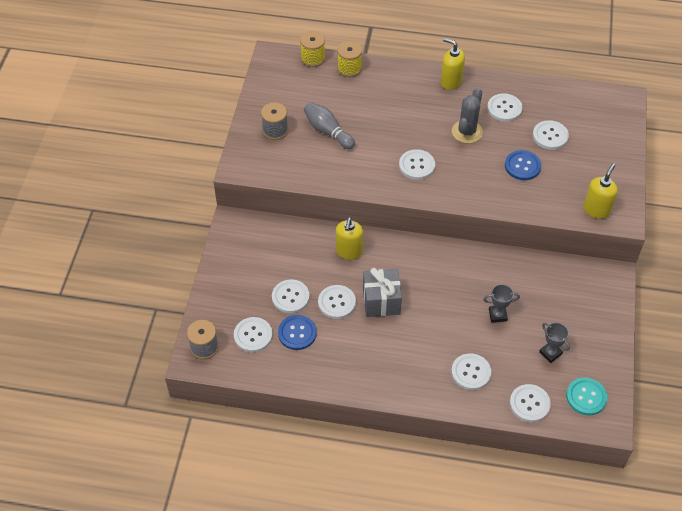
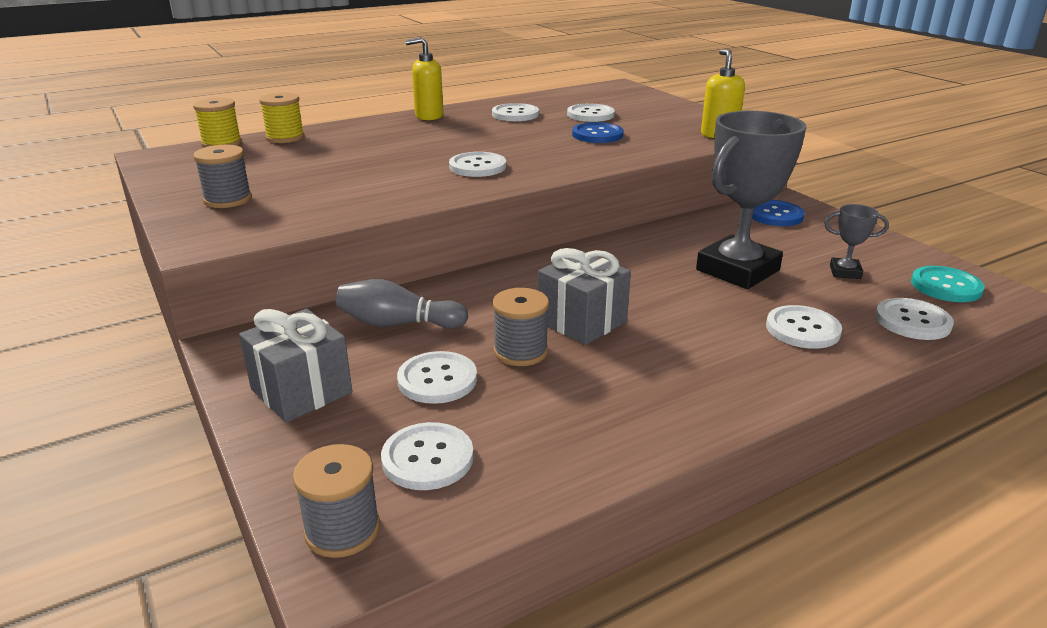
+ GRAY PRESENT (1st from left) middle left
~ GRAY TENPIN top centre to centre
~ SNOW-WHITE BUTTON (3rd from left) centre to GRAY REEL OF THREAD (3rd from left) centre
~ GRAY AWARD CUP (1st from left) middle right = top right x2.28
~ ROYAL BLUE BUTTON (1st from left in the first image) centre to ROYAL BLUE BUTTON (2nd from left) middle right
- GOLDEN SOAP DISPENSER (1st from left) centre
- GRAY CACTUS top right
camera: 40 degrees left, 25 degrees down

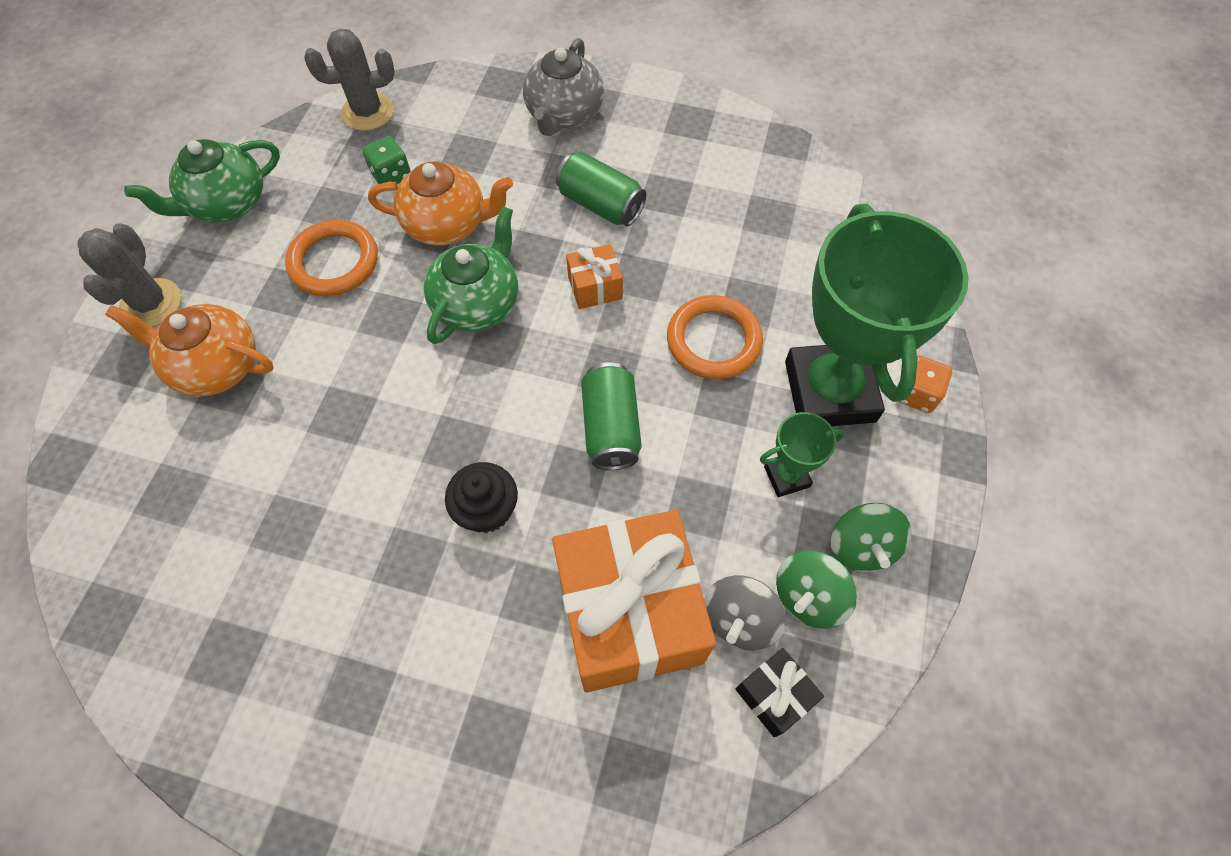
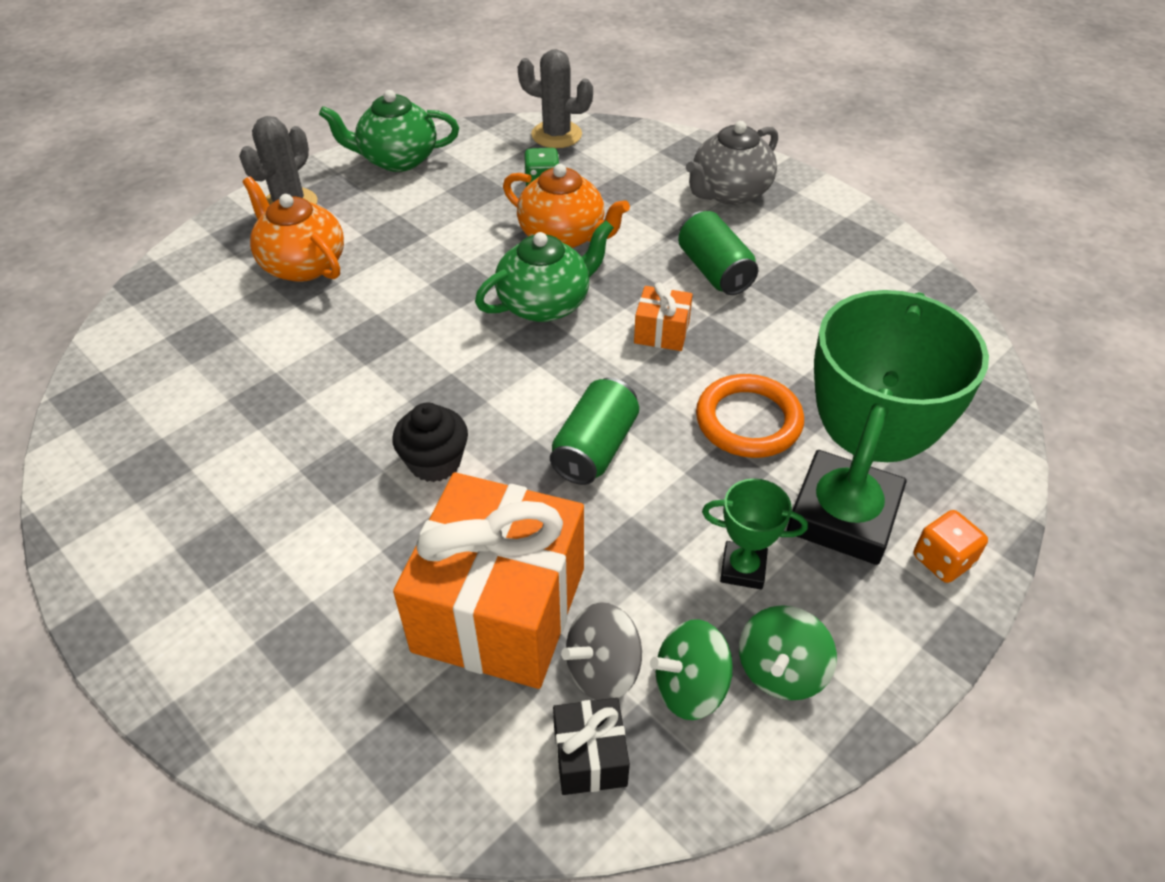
- ORANGE-COLOURED TORUS (1st from left) top left
camera: 30 degrees right, 15 degrees down

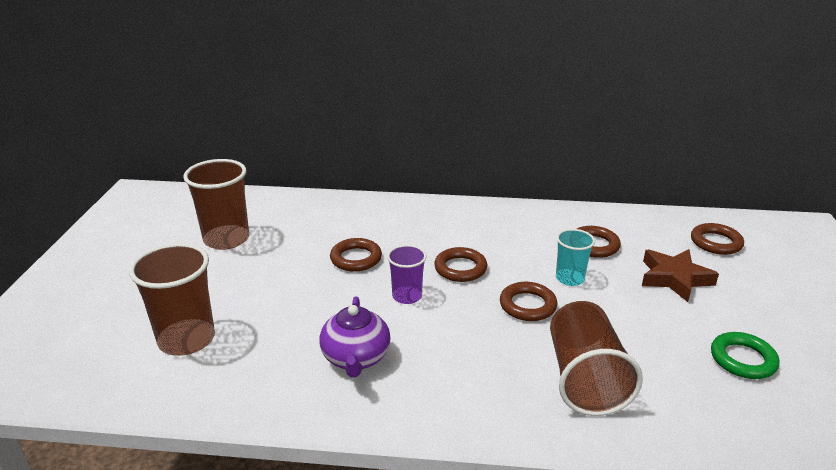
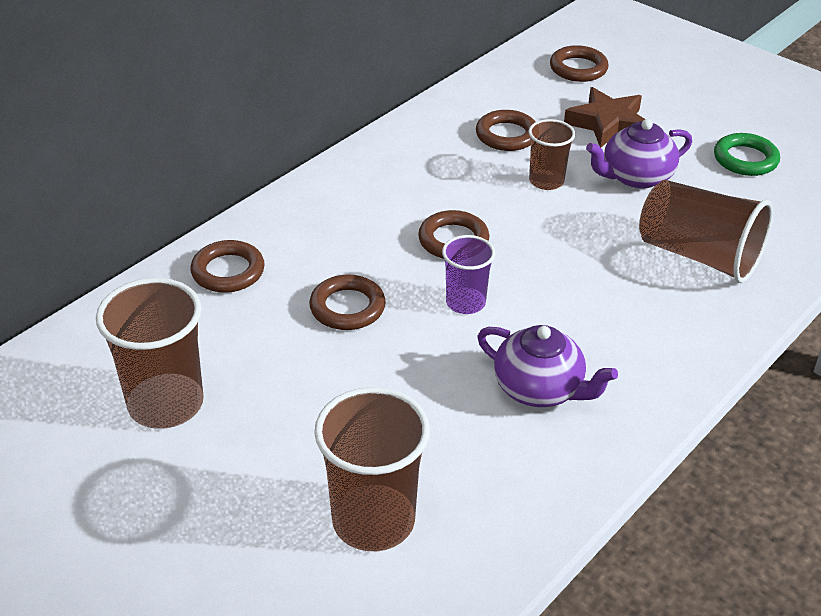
~ DARK BROWN TORUS (3rd from left in the first image) centre to DARK BROWN TORUS (1st from left) middle left
~ TURQUOISE TUMBLER middle right to DARK BROWN TUMBLER (3rd from left) top right
+ PURPLE CHINA TEAPOT (2nd from left) top right
camera: 55 degrees left, 10 degrees up

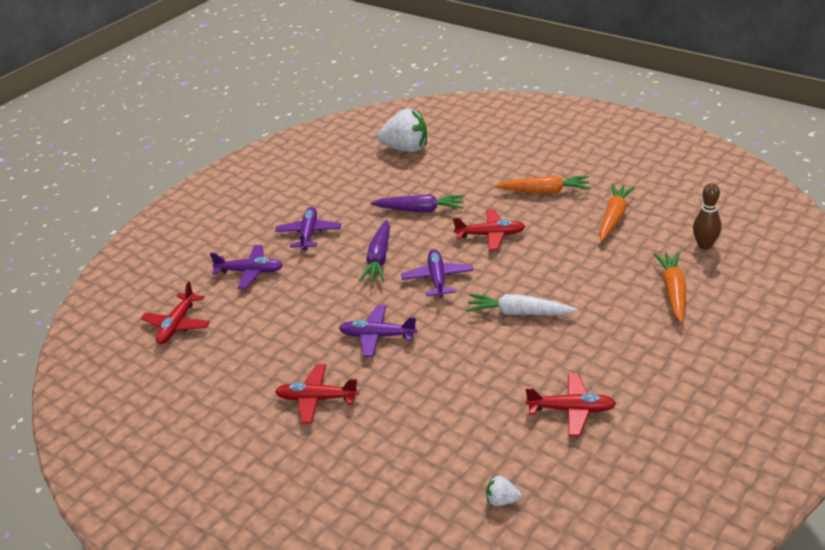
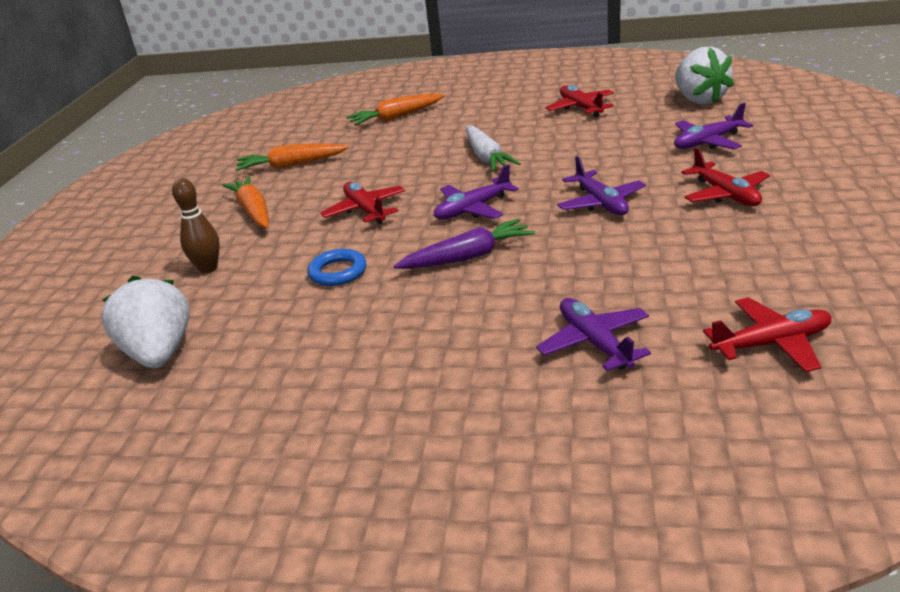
~ DARK BROWN TENPIN middle right to middle left
~ PURPLE ROOT VEGETABLE (2nd from left) centre to ROYAL BLUE TORUS centre
~ PURPLE PLANE (2nd from left in the first image) centre to PURPLE PLANE (4th from left) top right
~ SNOW-WHITE BERRY (2nd from left) bottom centre = top right x2.26
camera: 120 degrees left, 5 degrees down

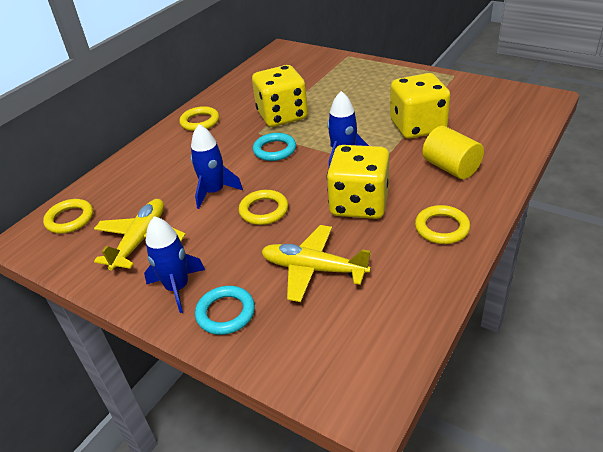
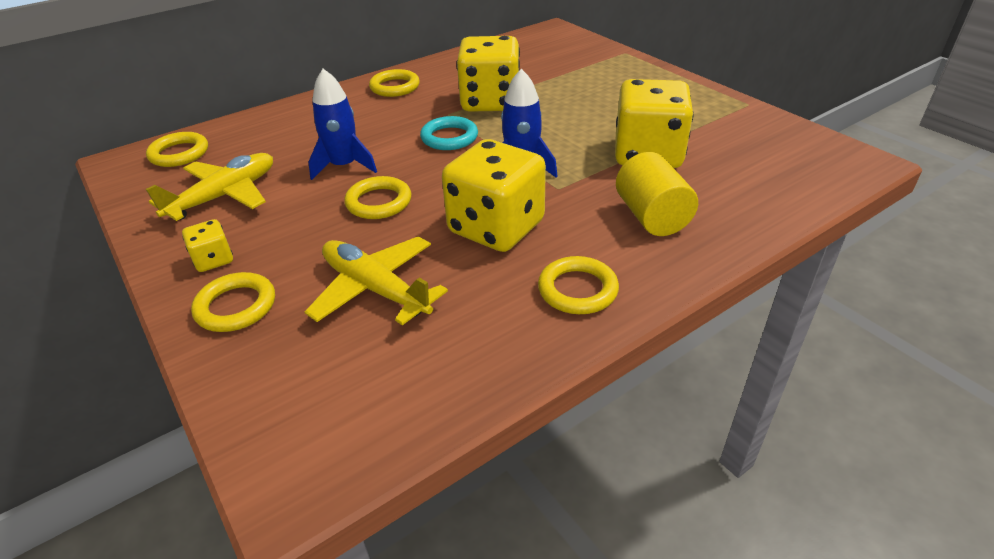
~ ROYAL BLUE SPACESHIP (1st from left) middle left to GOLDEN GAME DIE (1st from left) middle left
~ TURQUOISE TORUS (1st from left) bottom centre to GOLDEN TORUS (2nd from left) middle left
camera: 20 degrees right, 0 degrees up

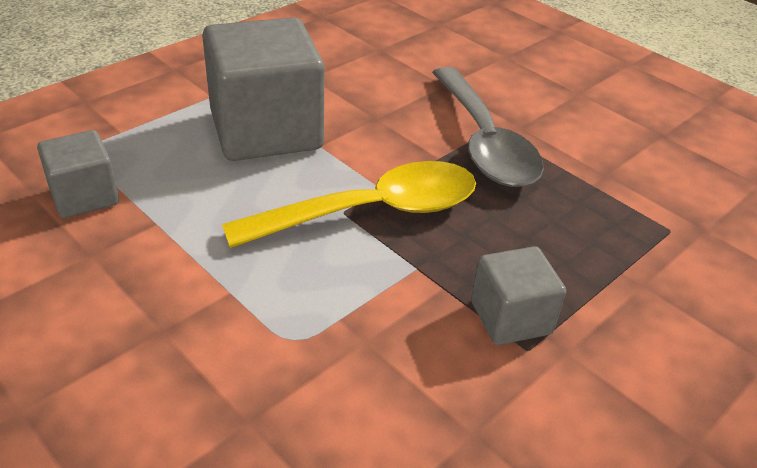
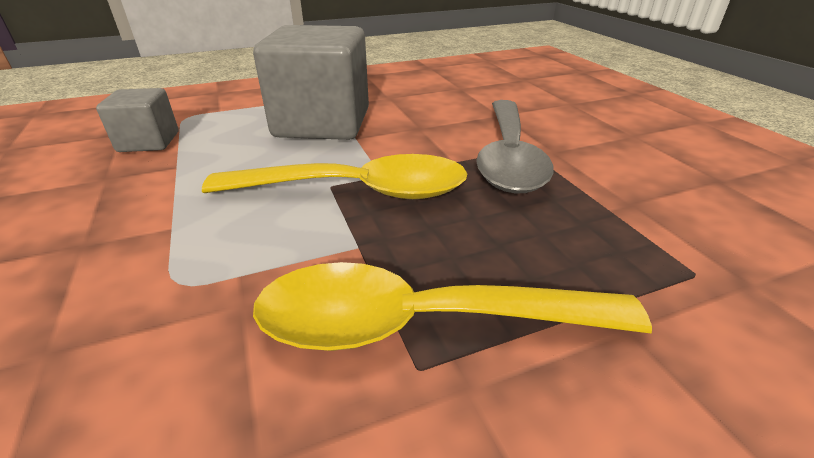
~ GRAY CUBE (3rd from left) middle right to GOLDEN TEASPOON (2nd from left) bottom centre
camera: 25 degrees right, 5 degrees down

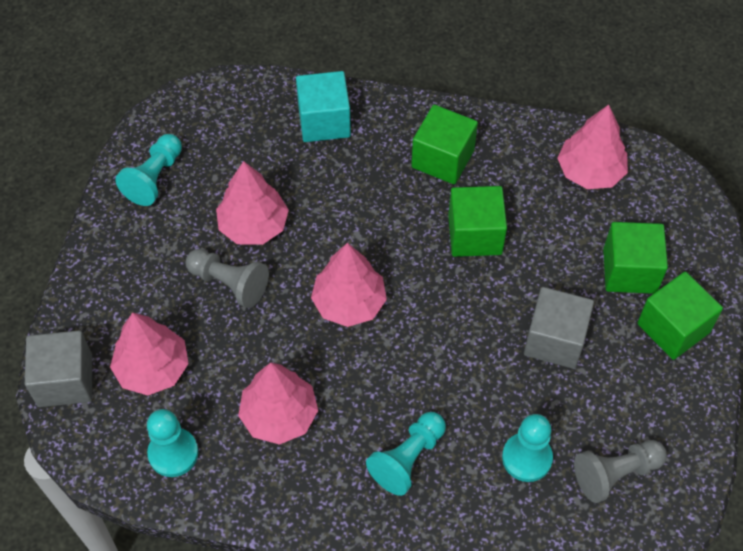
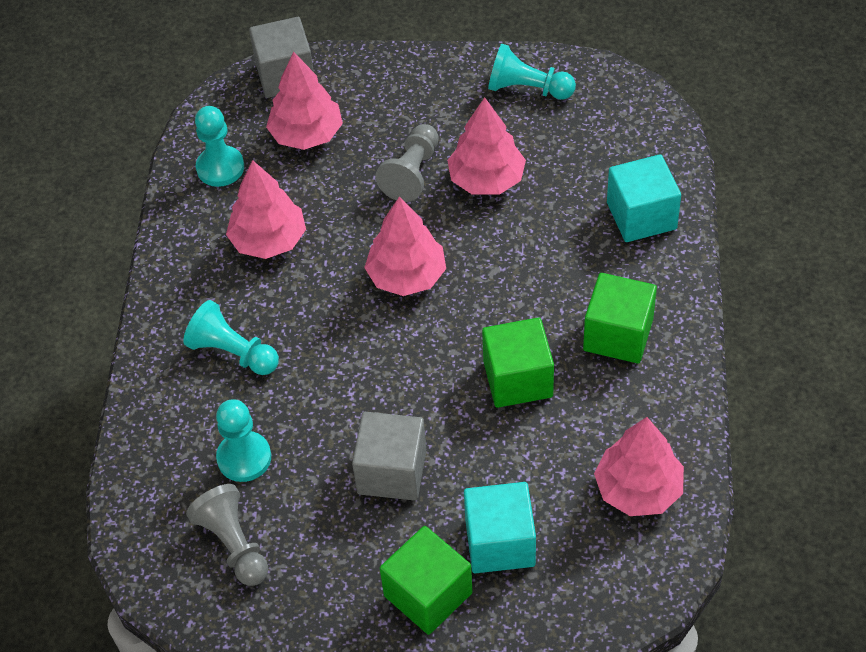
~ LEAF-GREEN CUBE (3rd from left) middle right to TURQUOISE CUBE (1st from left) bottom centre
camera: 85 degrees right, 5 degrees down

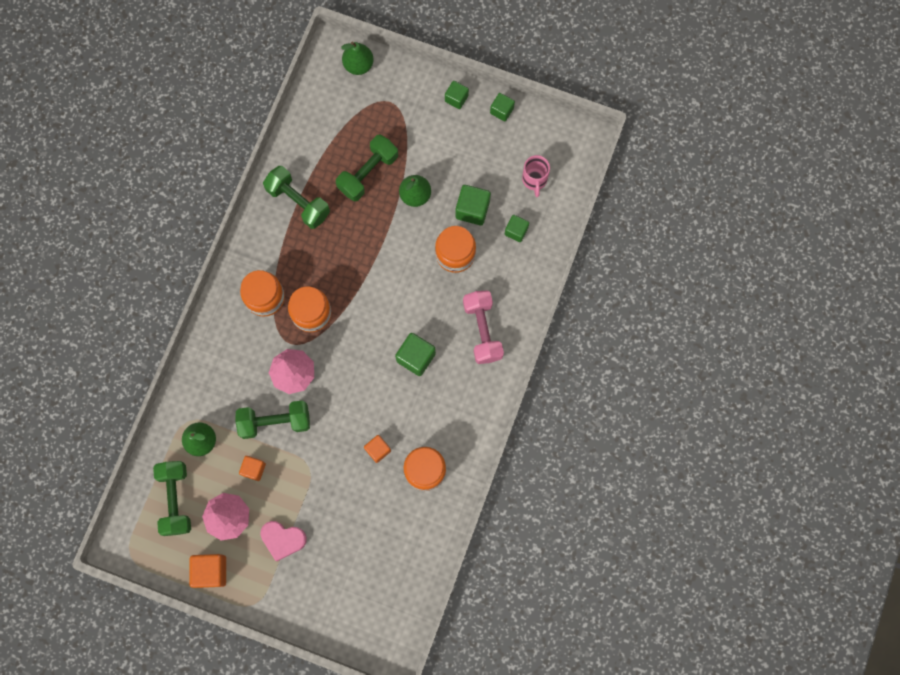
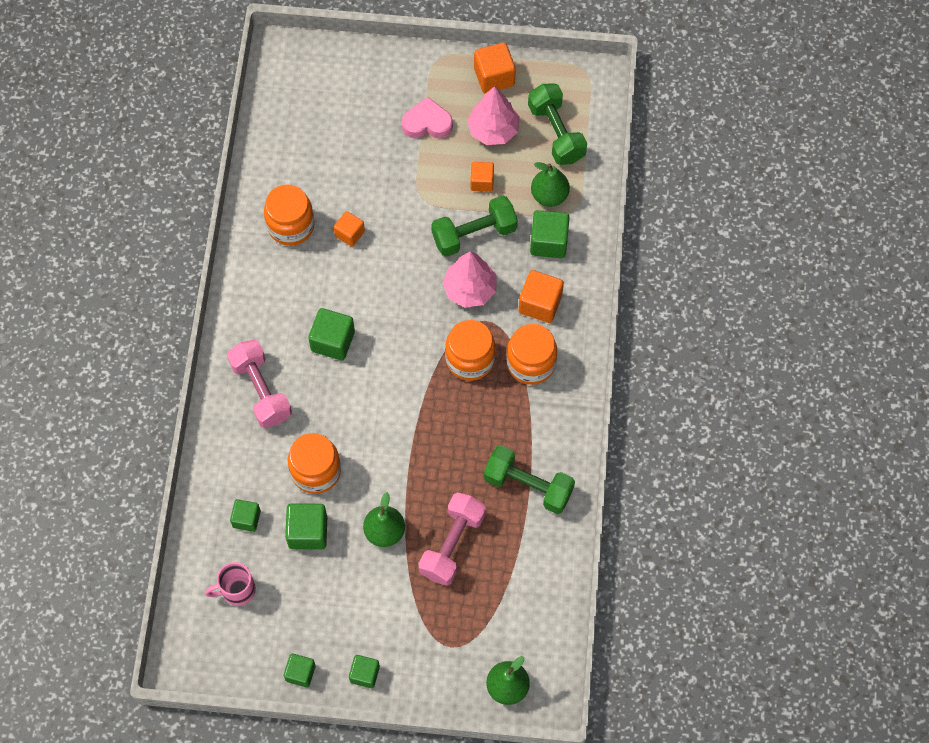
~ ROSE-PINK TEA MUG top centre = bottom left 90 degrees counterclockwise
~ LEAF-GREEN DUMBBELL (4th from left) top centre to ROSE-PINK DUMBBELL (2nd from left) bottom centre
+ ORANGE-COLOURED CUBE (4th from left) centre
+ LEAF-GREEN CUBE (6th from left) top centre
camera: 165 degrees right, 10 degrees down

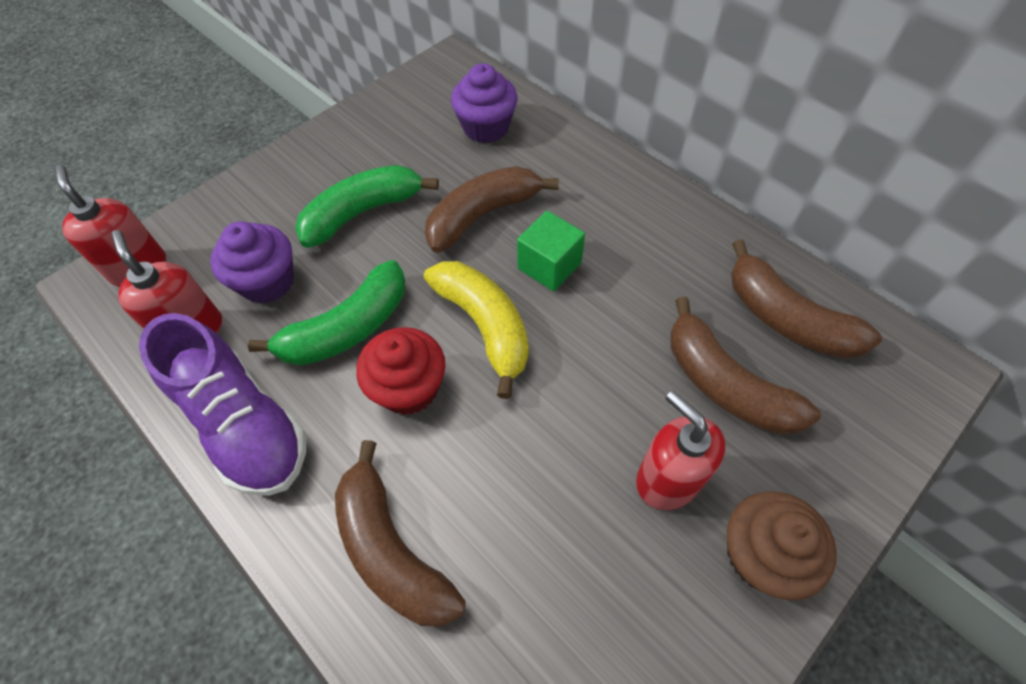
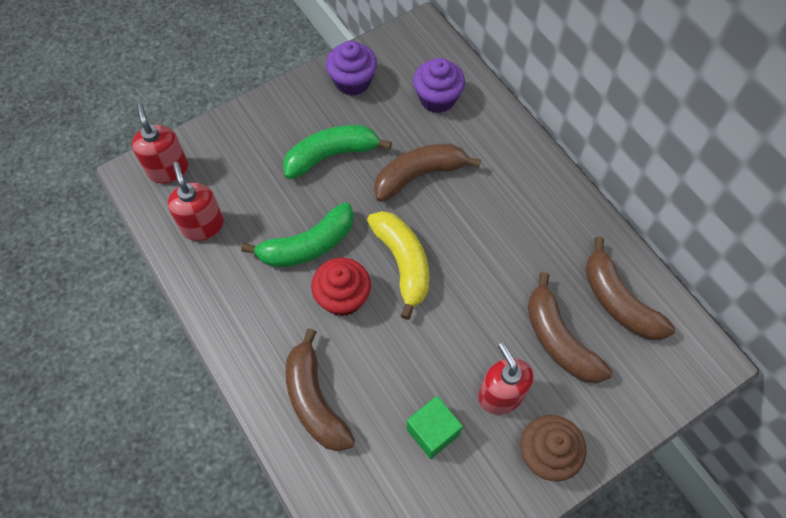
~ PURPLE FAIRY CAKE (1st from left) middle left to top centre
~ LEAF-GREEN CUBE centre to bottom centre
- PURPLE SHOE middle left
camera: 10 degrees right, 5 degrees up

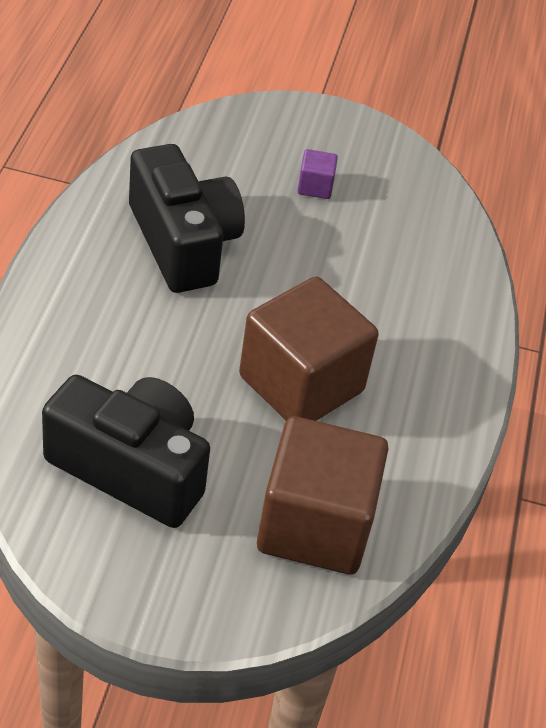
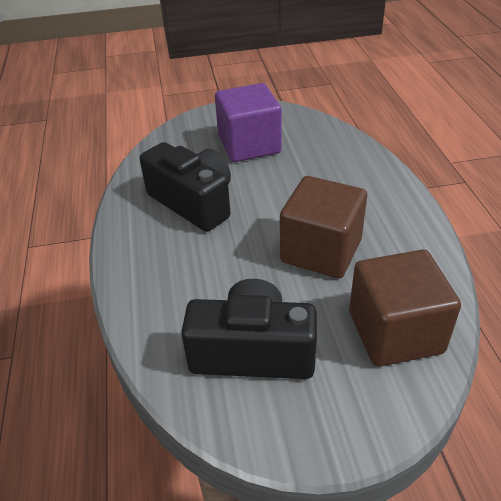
~ PURPLE CUBE top centre = top centre x2.45
camera: 15 degrees left, 5 degrees down

